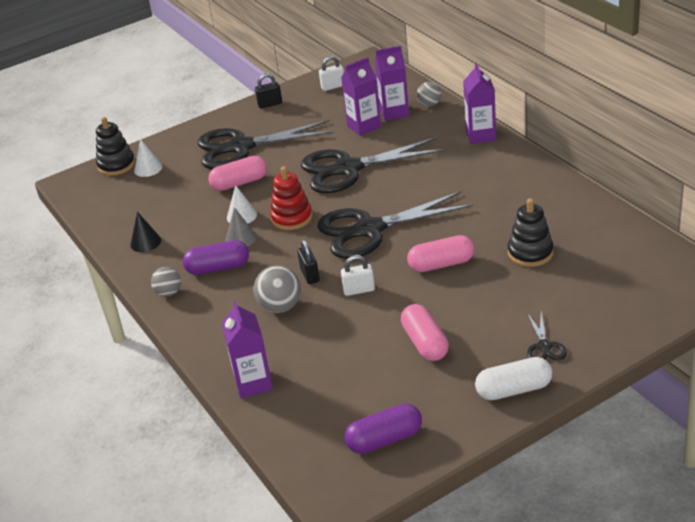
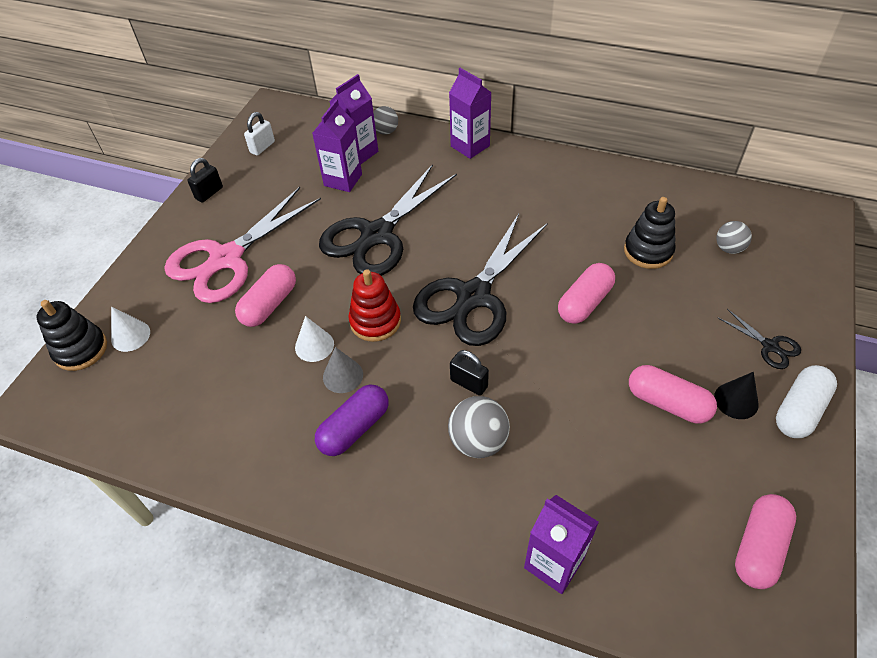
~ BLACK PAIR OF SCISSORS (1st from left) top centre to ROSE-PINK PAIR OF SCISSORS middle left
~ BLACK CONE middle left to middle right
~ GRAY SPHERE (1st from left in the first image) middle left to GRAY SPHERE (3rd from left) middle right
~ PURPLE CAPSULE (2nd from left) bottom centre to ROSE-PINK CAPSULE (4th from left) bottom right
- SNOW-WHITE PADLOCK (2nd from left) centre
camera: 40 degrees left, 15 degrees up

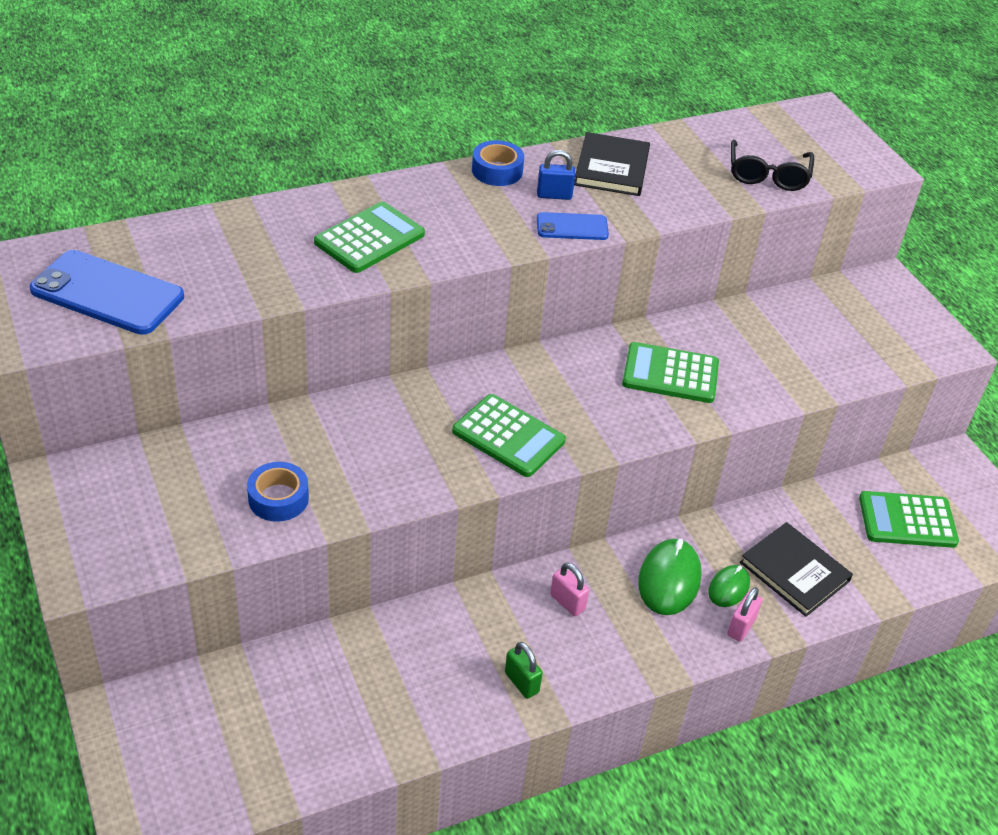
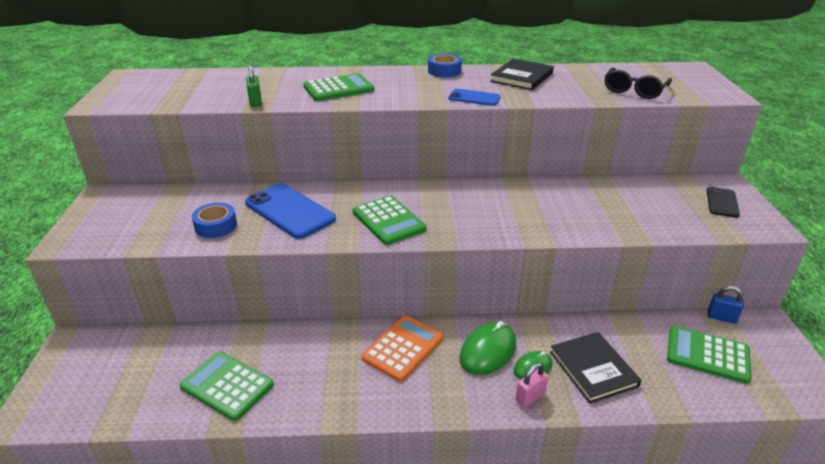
~ LEAF-GREEN CALCULATOR (3rd from left in the first image) middle right to LEAF-GREEN CALCULATOR (1st from left) bottom left
~ ROYAL BLUE PHONE (1st from left) middle left to centre
~ LEAF-GREEN PADLOCK bottom centre to top left
~ ROSE-PINK PADLOCK (1st from left) bottom centre to ORANGE-COLOURED CALCULATOR bottom centre
+ BLACK PHONE middle right
~ ROYAL BLUE PADLOCK top centre to middle right
camera: 25 degrees right, 10 degrees down

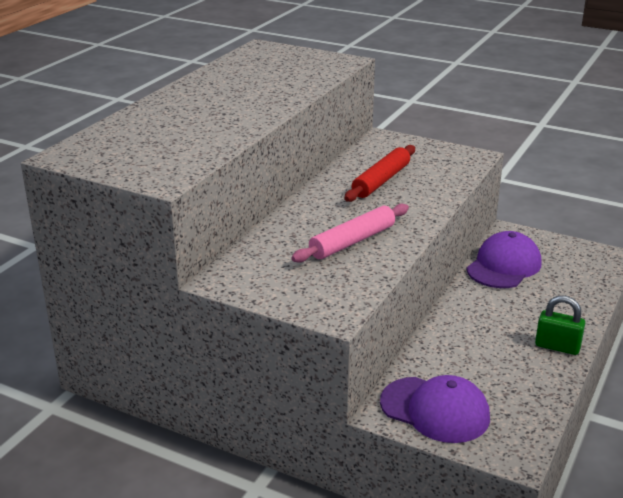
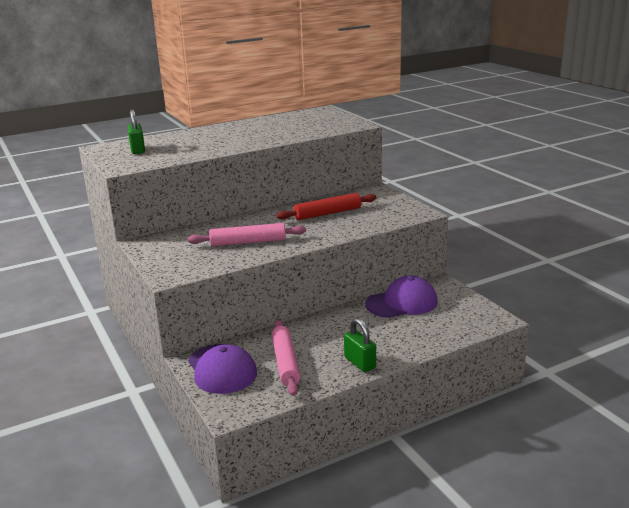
+ LEAF-GREEN PADLOCK (1st from left) top left
+ ROSE-PINK ROLLING PIN (2nd from left) bottom centre
camera: 35 degrees right, 5 degrees down

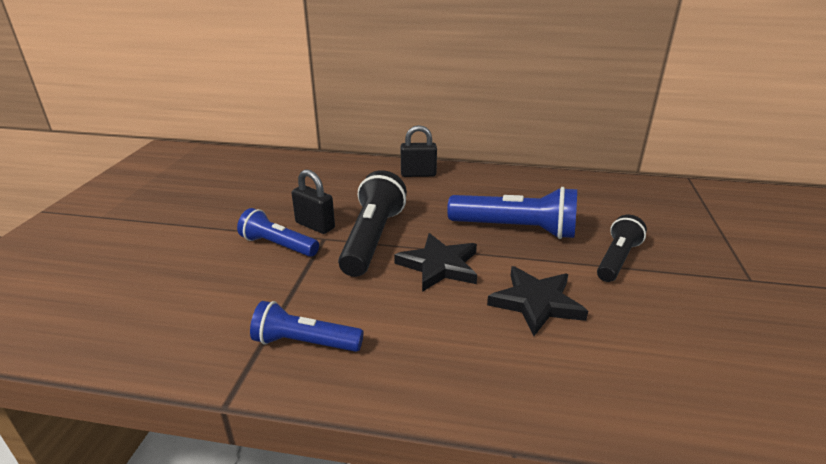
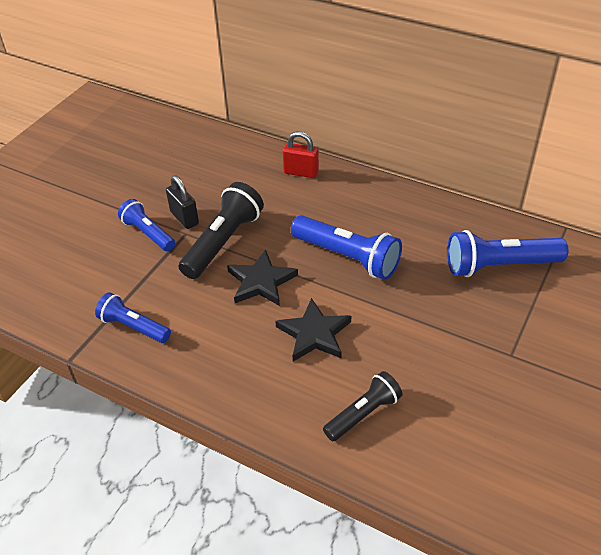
~ BLACK PADLOCK (2nd from left) top centre to CRIMSON PADLOCK top centre
~ BLACK TORCH (2nd from left) middle right to bottom centre
+ ROYAL BLUE TORCH (4th from left) middle right
camera: 20 degrees right, 15 degrees up

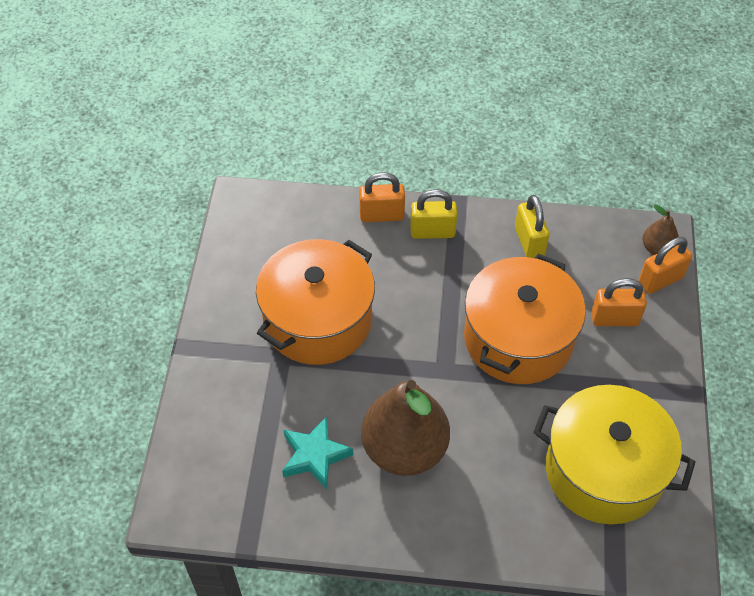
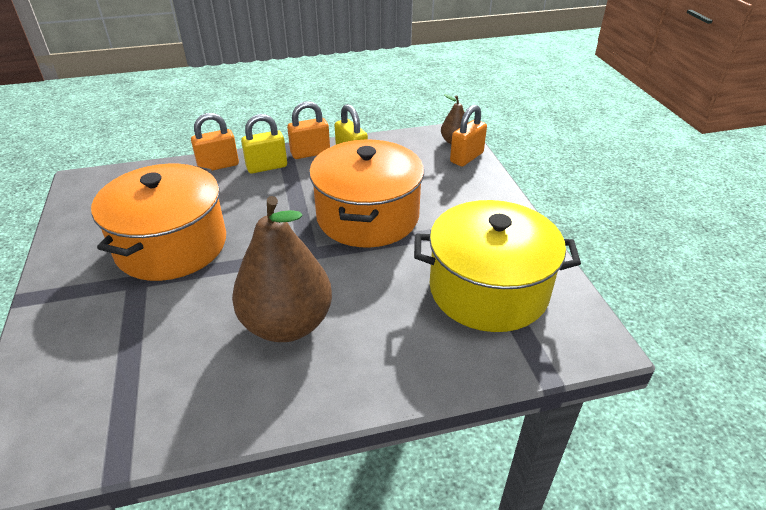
~ ORANGE-COLOURED PADLOCK (2nd from left) middle right to top centre
- TURQUOISE STAR bottom centre
camera: 20 degrees left, 15 degrees down

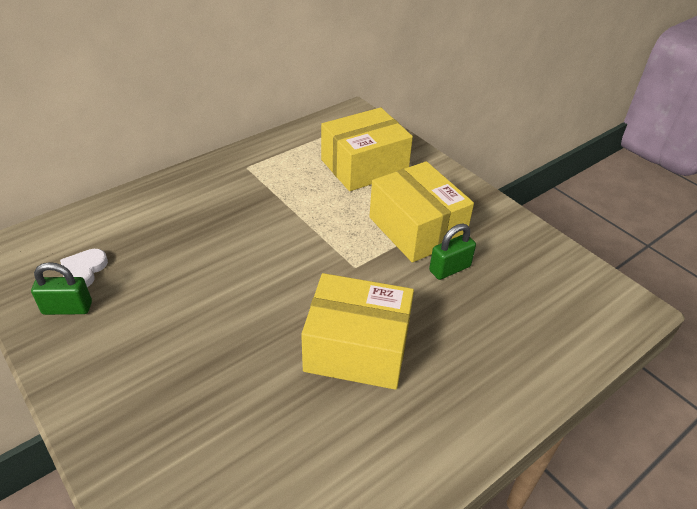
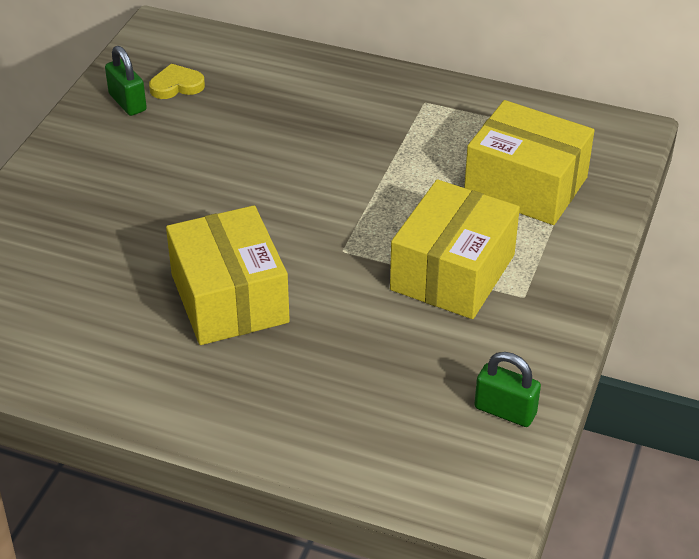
~ SNOW-WHITE HEART SHAPE middle left to GOLDEN HEART SHAPE top left
~ LEAF-GREEN PADLOCK (2nd from left) centre to bottom right
camera: 60 degrees right, 0 degrees up

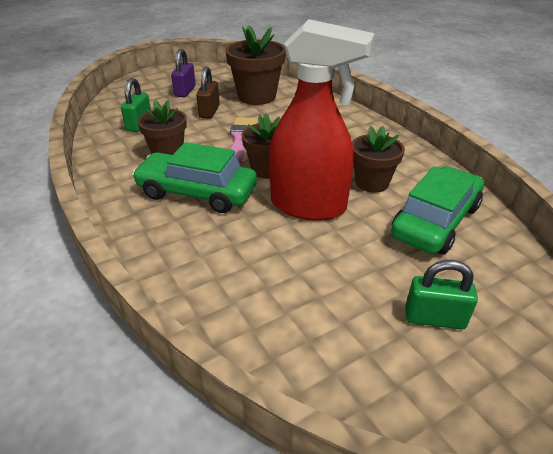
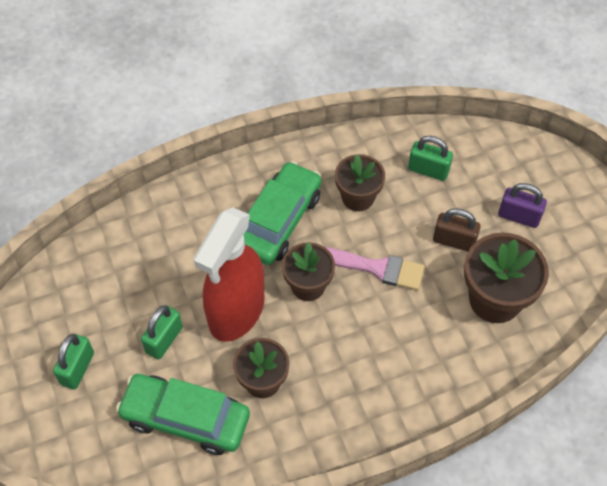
~ LEAF-GREEN CAR (2nd from left in the first image) middle right = bottom left 150 degrees clockwise
+ LEAF-GREEN PADLOCK (2nd from left) bottom left
camera: 100 degrees right, 20 degrees up

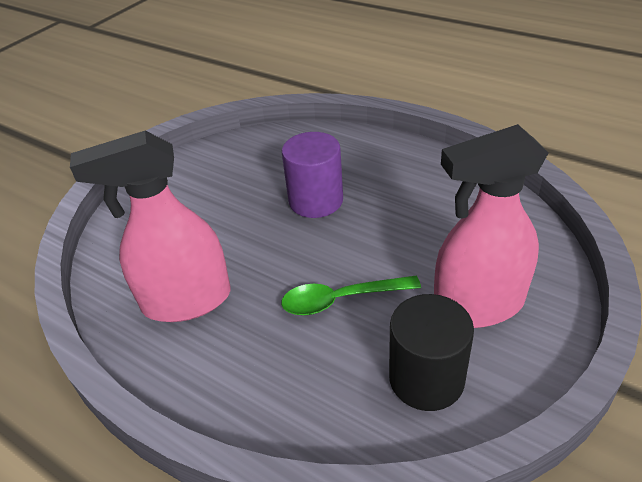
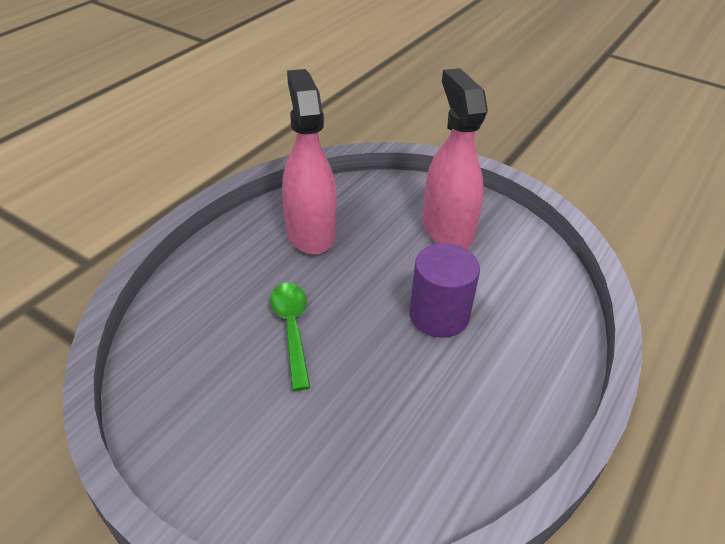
~ ROSE-PINK SPRAYER (2nd from left) middle right to top centre
- BLACK CYLINDER bottom right
camera: 85 degrees right, 0 degrees up

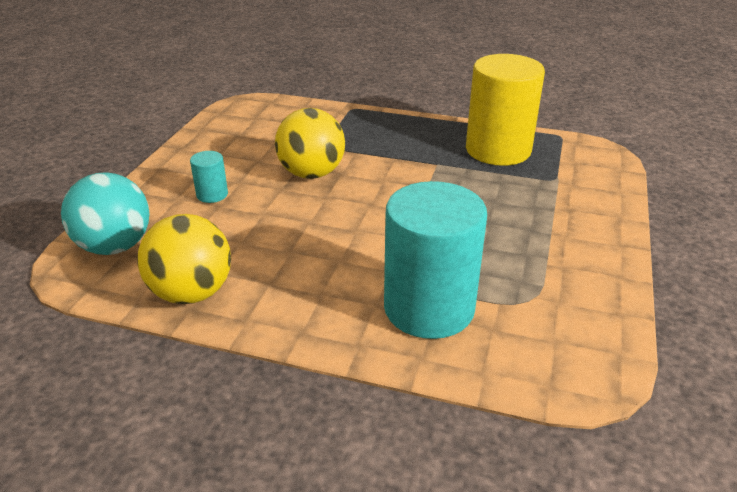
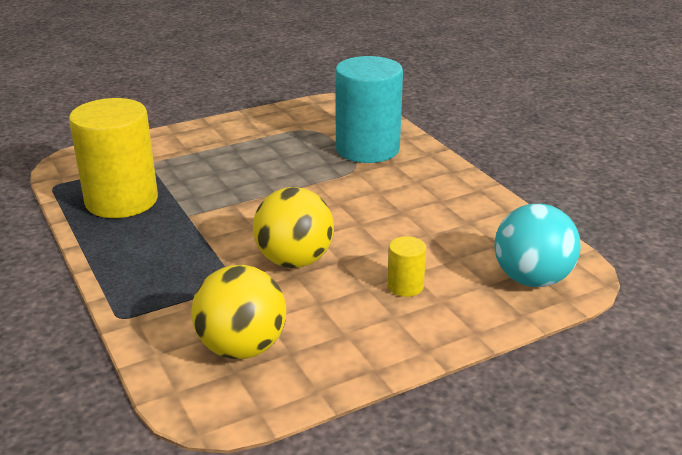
~ GOLDEN SPHERE (1st from left) middle left to bottom centre
~ TURQUOISE CYLINDER (1st from left) middle left to GOLDEN CYLINDER (2nd from left) centre
camera: 135 degrees left, 5 degrees down

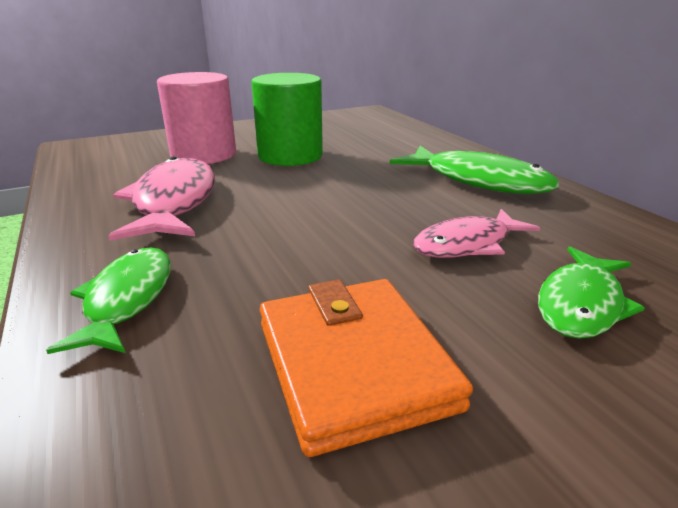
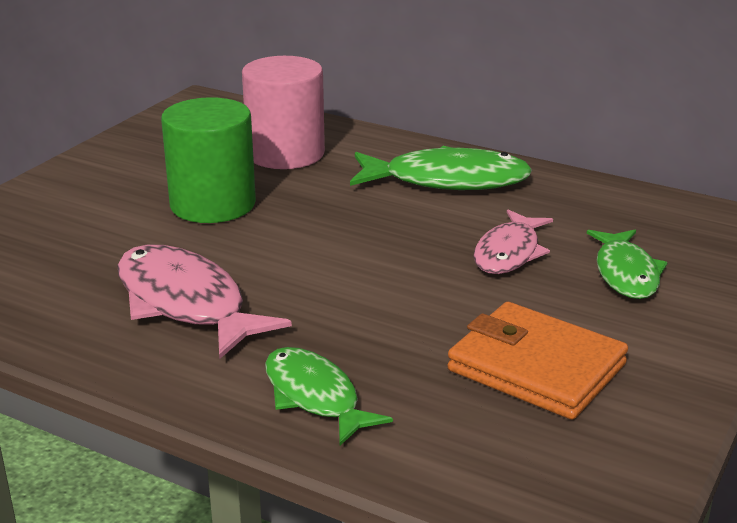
~ ROSE-PINK CYLINDER top left to top centre
camera: 35 degrees left, 0 degrees up

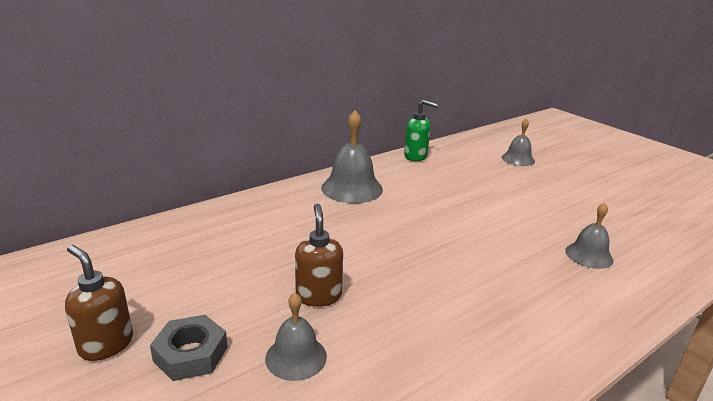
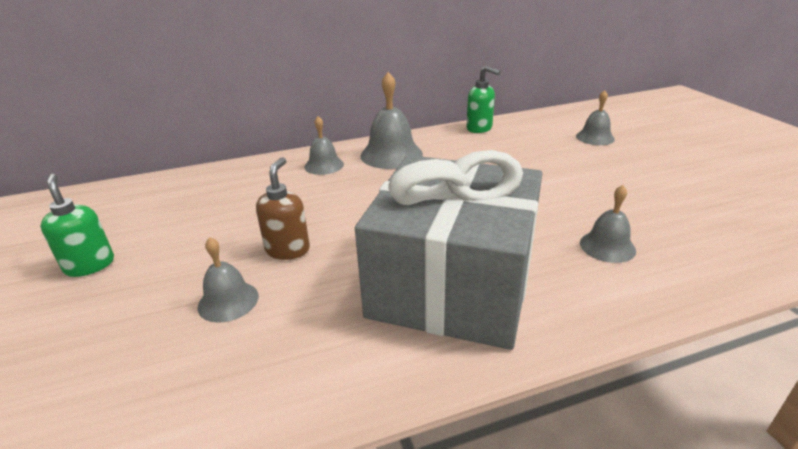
~ DARK BROWN SOAP DISPENSER (1st from left) bottom left to LEAF-GREEN SOAP DISPENSER (1st from left) middle left
+ GRAY SCHOOL BELL (2nd from left) top centre
+ GRAY PRESENT centre
- GRAY HEX NUT bottom left
camera: 20 degrees right, 5 degrees up

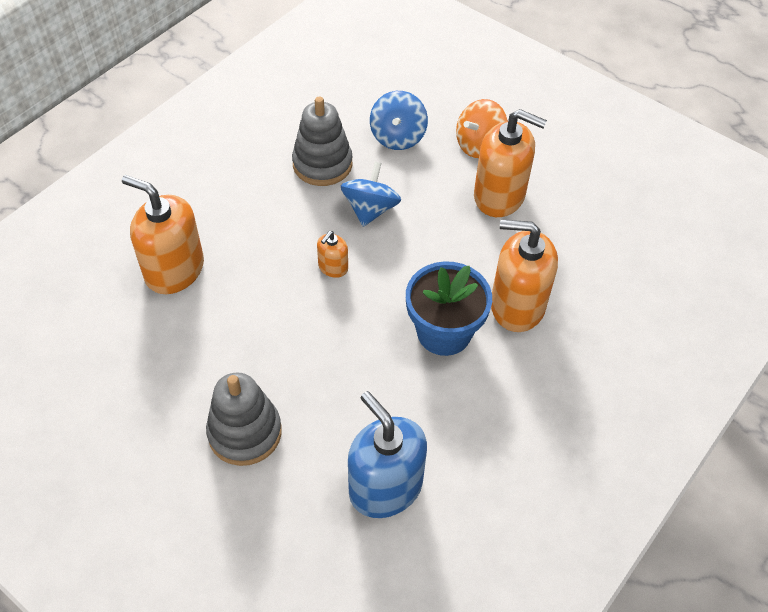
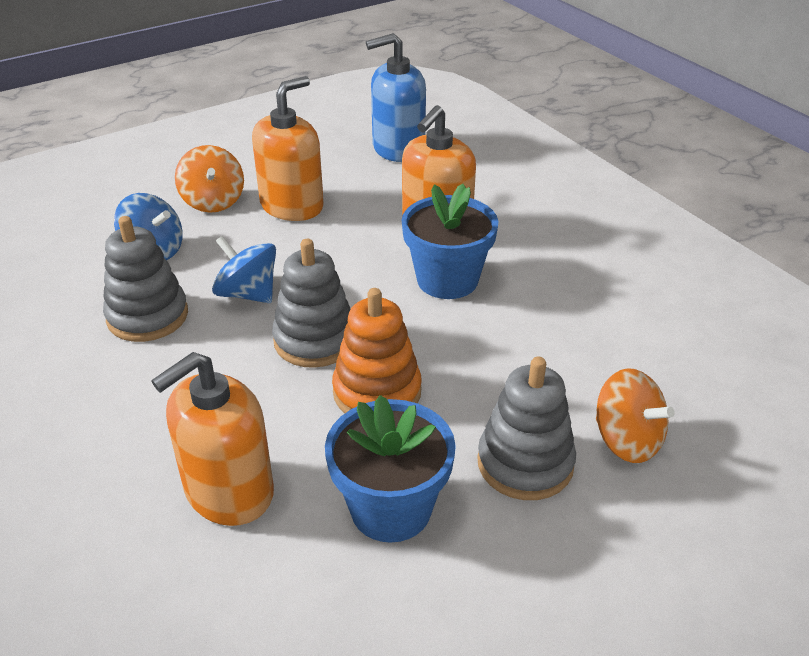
~ ORANGE-COLOURED SOAP DISPENSER (2nd from left) centre to GRAY STACKING TOY (2nd from left) centre
+ ROYAL BLUE FLOWER POT (1st from left) bottom centre
+ ORANGE-COLOURED STACKING TOY centre
~ ROYAL BLUE SOAP DISPENSER bottom centre to top centre
+ ORANGE-COLOURED WHIRLIGIG (2nd from left) middle right
camera: 70 degrees left, 15 degrees down

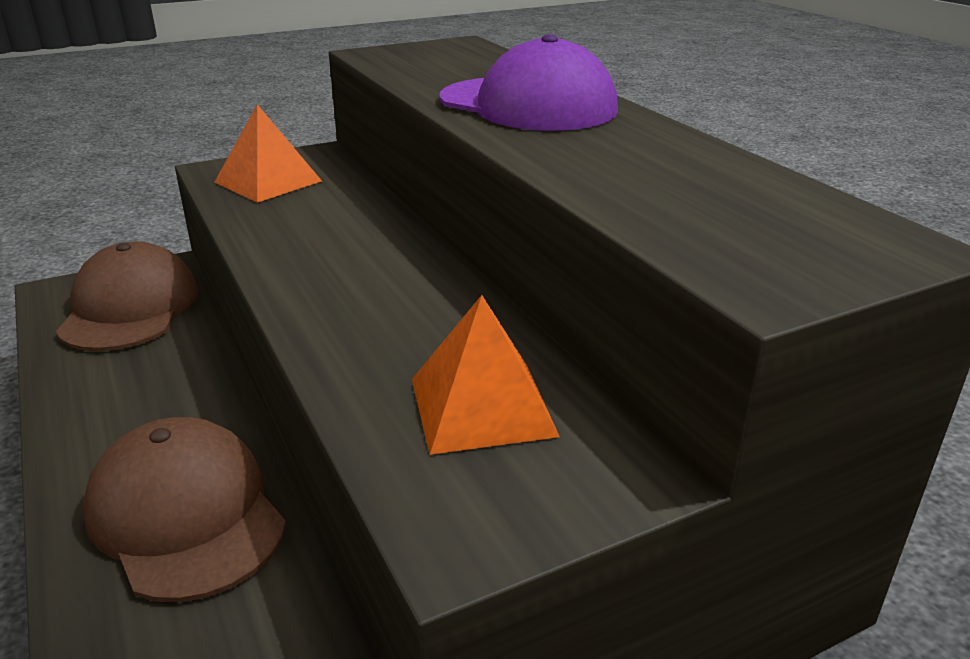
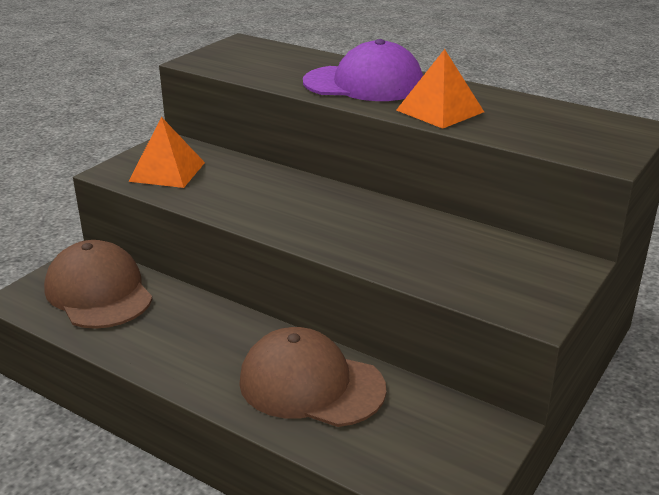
~ ORANGE-COLOURED PYRAMID (2nd from left) centre to top right
camera: 30 degrees left, 0 degrees up

